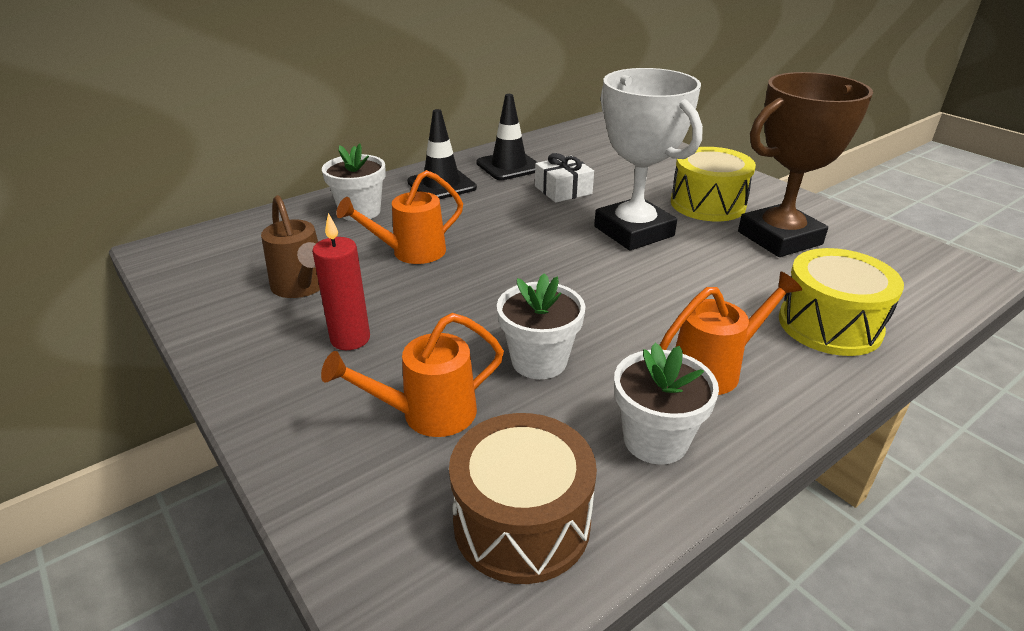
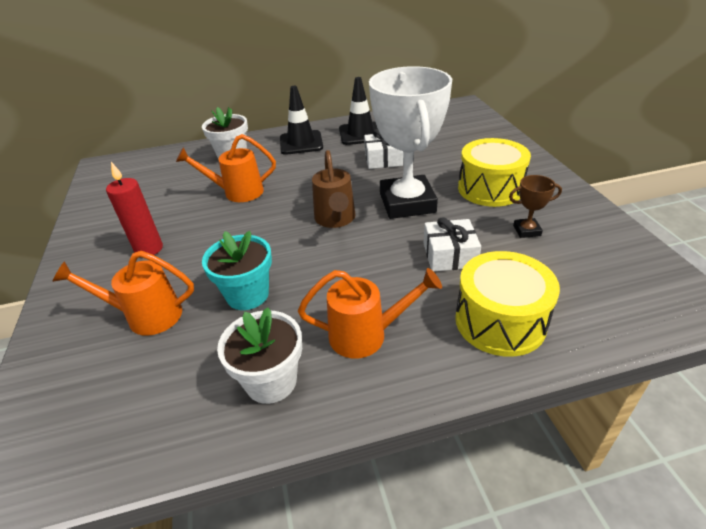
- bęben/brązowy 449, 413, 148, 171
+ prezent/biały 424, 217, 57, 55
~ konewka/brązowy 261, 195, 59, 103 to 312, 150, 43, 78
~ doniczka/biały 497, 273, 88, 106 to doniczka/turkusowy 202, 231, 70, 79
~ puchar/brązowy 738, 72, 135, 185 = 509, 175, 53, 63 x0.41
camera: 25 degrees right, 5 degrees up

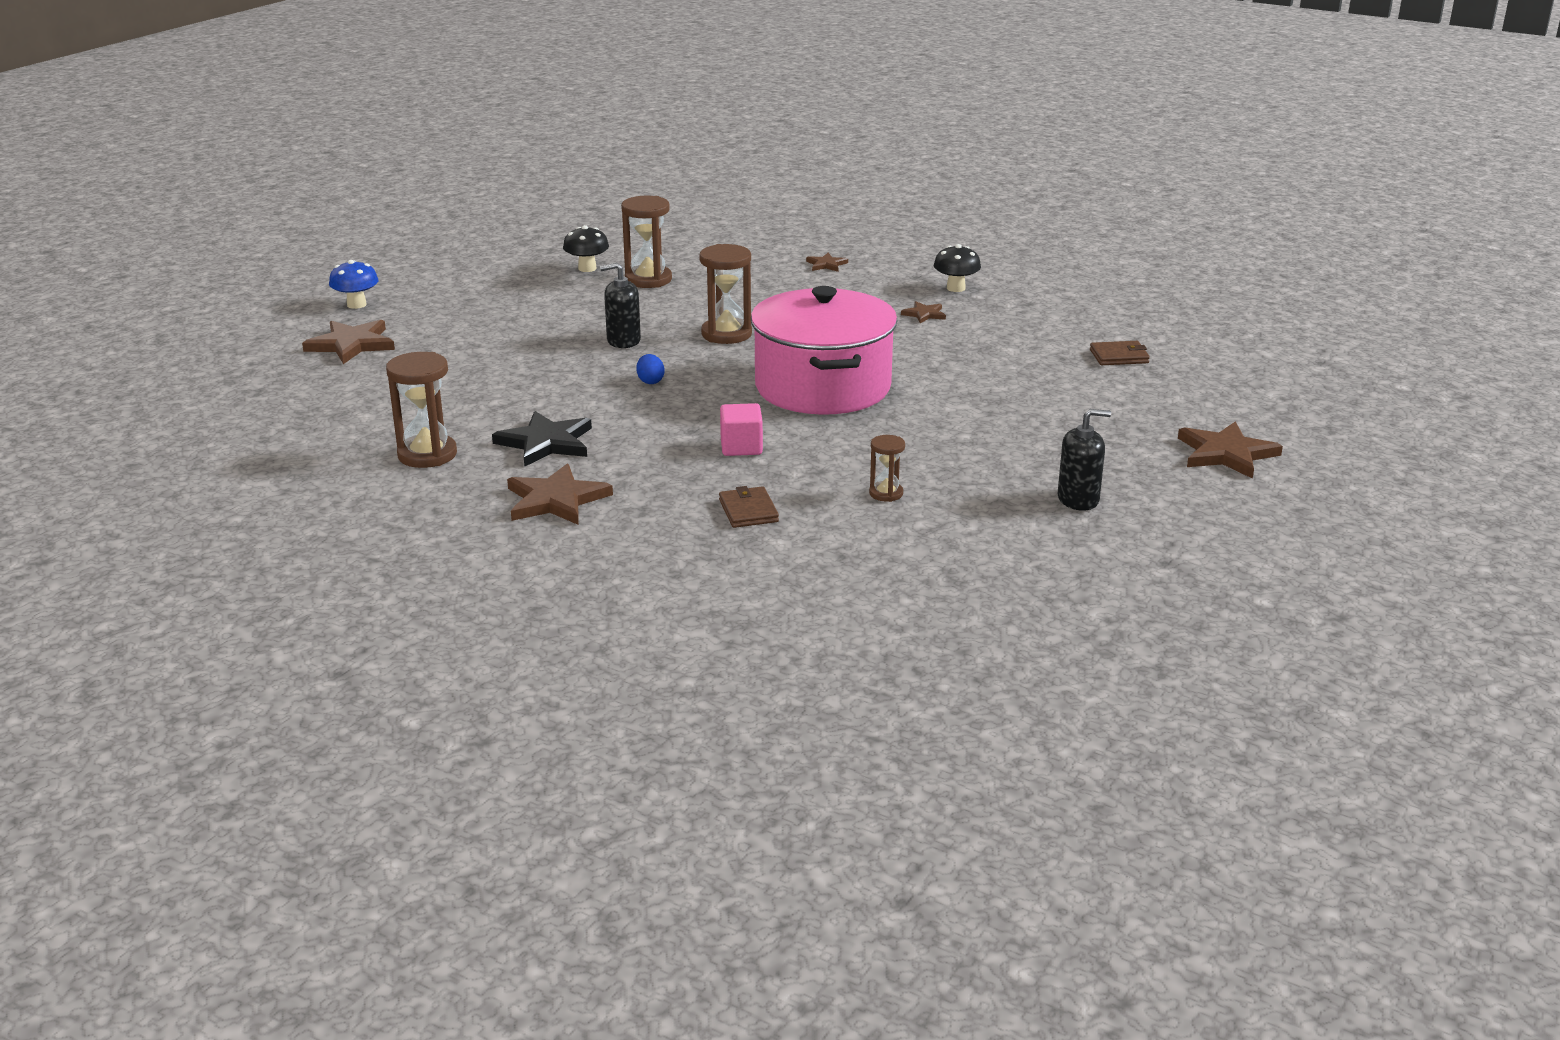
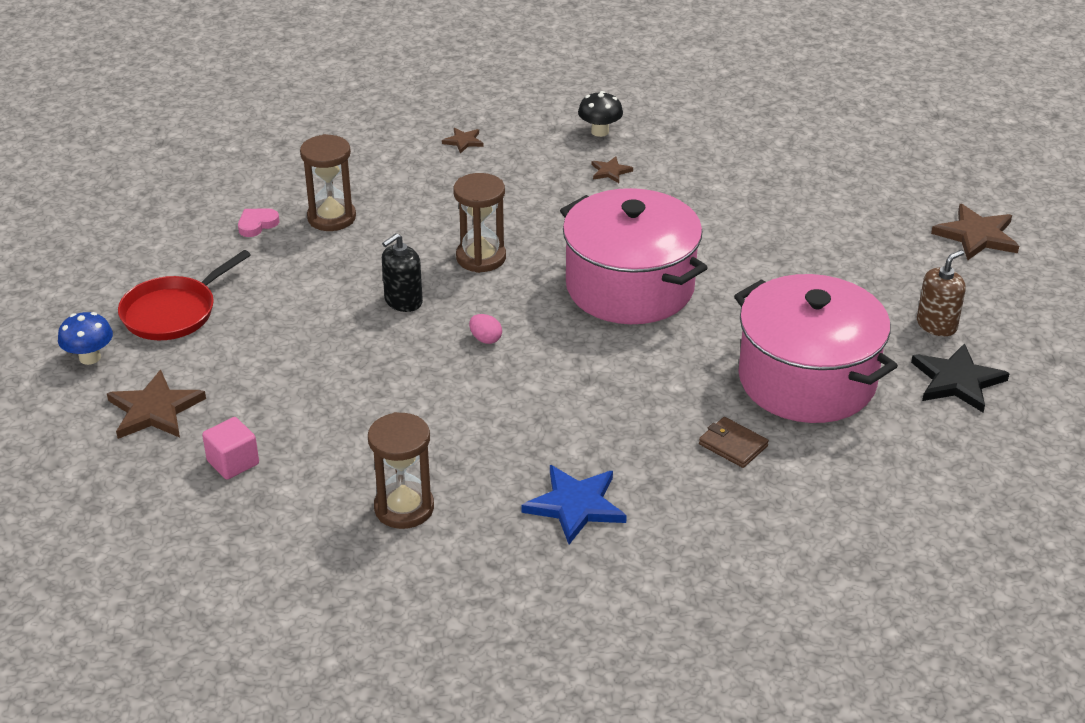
- portfel/brązowy 1090, 341, 60, 24
+ patelnia/czerwony 118, 250, 133, 90
~ gwiazda/czarny 492, 411, 100, 56 to 911, 343, 99, 69
~ sześcian/różowy 720, 403, 43, 53 to 202, 417, 57, 63
~ grzyb/czarny 563, 225, 46, 47 to serce/różowy 238, 208, 41, 29
~ klepsydra/brązowy 869, 435, 36, 67 to garnek/różowy 734, 274, 164, 149
~ gwiazda/brązowy 507, 464, 106, 61 to gwiazda/niebieski 521, 465, 106, 79
~ jajko/niebieski 636, 354, 28, 30 to jajko/różowy 469, 314, 33, 30
~ dozownik mydła/czarny 1058, 409, 53, 102 to dozownik mydła/brązowy 917, 250, 49, 86
camera: 35 degrees left, 10 degrees up

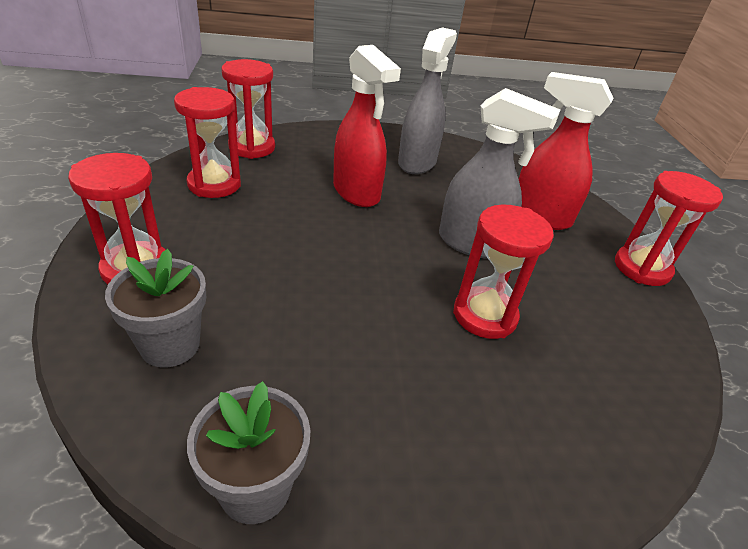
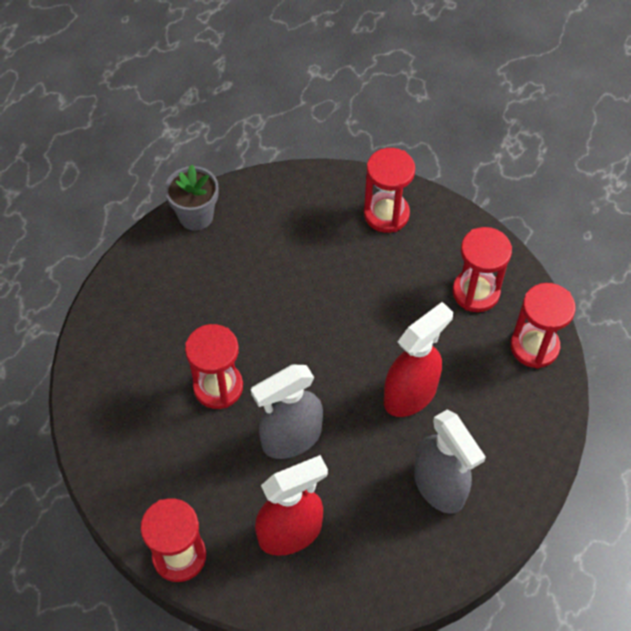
- doniczka/szary 105, 249, 101, 119
~ spryskiwacz/czerwony 333, 45, 68, 162 = 384, 302, 69, 115 135 degrees clockwise
camera: 130 degrees right, 20 degrees up

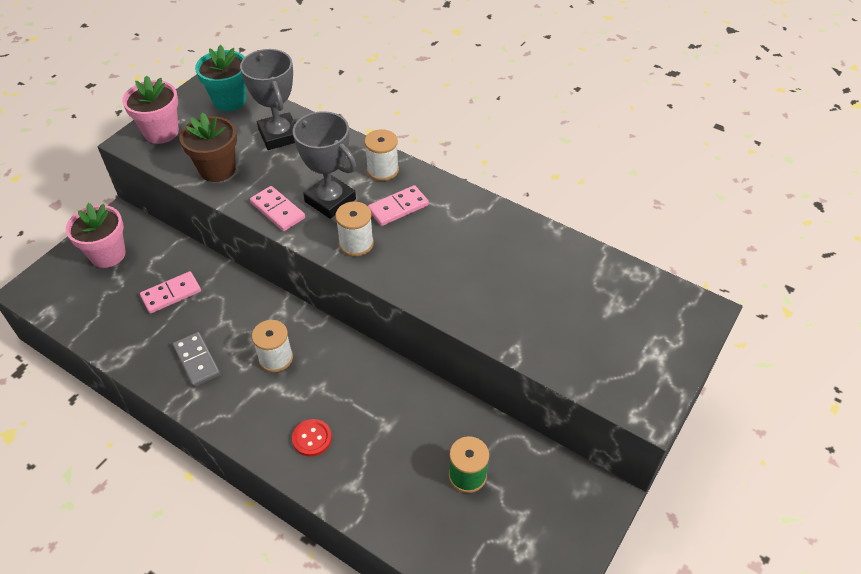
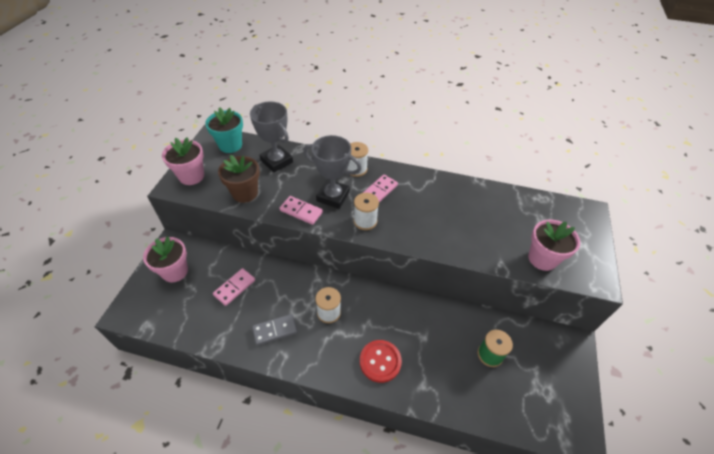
+ doniczka/różowy 528, 220, 52, 51
~ kostka domina/szary 173, 332, 47, 55 = 252, 314, 46, 32 60 degrees counterclockwise
~ guzik/czerwony 292, 419, 40, 38 = 360, 340, 42, 43 x1.51
camera: 20 degrees left, 0 degrees up

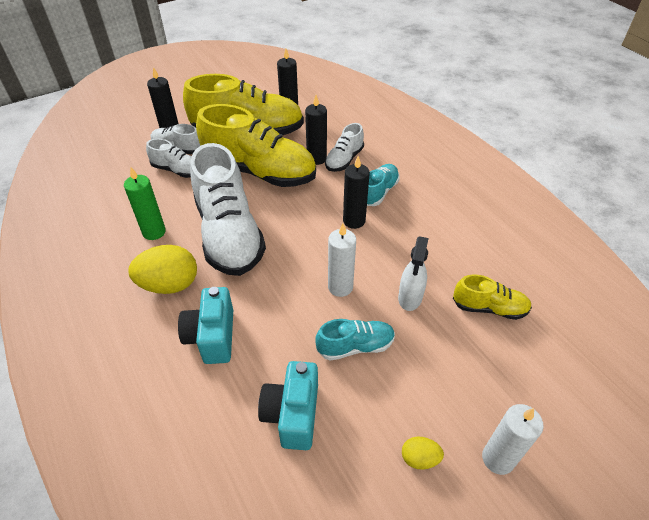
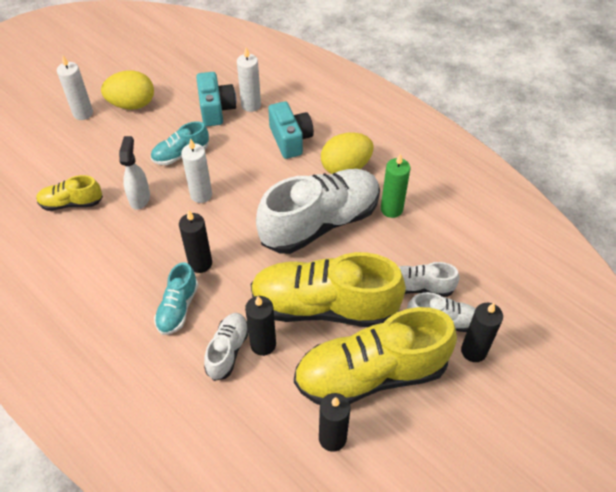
+ świeca/biały 237, 47, 24, 65
~ but/biały 190, 143, 76, 133 = 256, 169, 124, 85 90 degrees clockwise
~ jajko/żółty 402, 437, 42, 33 = 101, 70, 53, 40 x2.01
camera: 165 degrees right, 5 degrees up

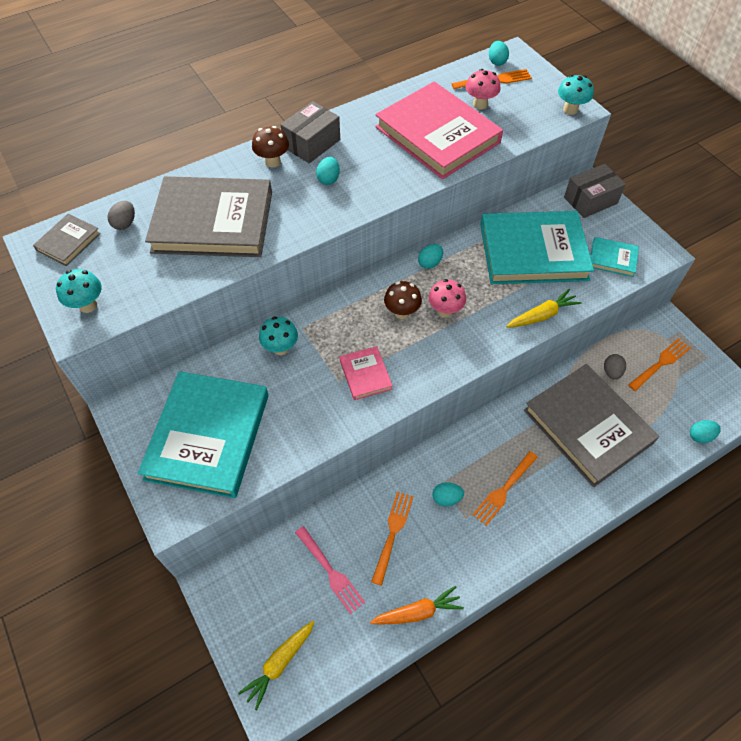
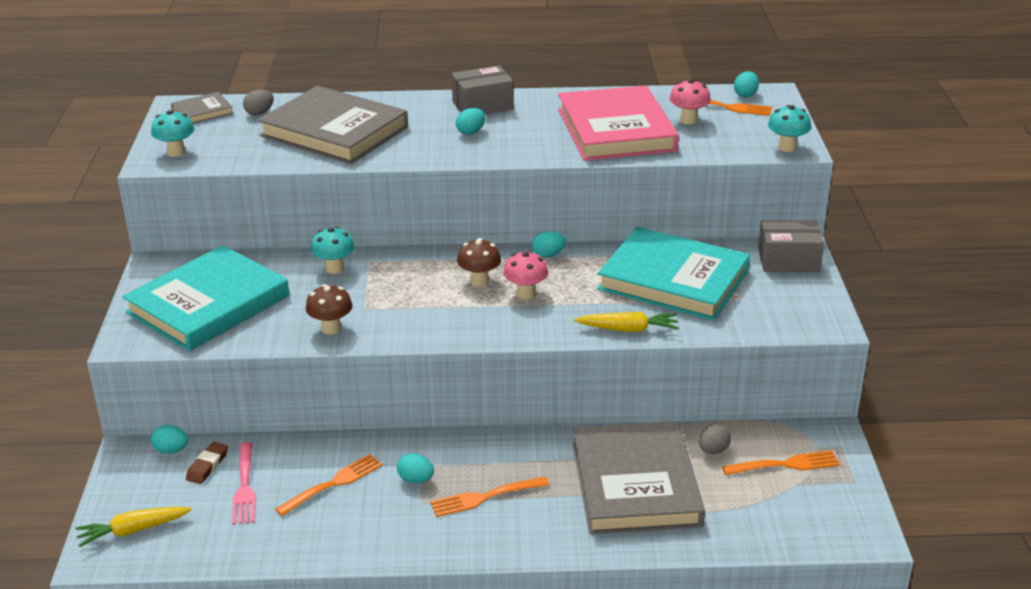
- książka/różowy 339, 346, 54, 54
- marchewka/pomarańczowy 370, 586, 94, 39
- książka/turkusowy 590, 237, 49, 40
+ gumka do mazania/brązowy 186, 442, 42, 42
~ grzyb/brązowy 252, 126, 37, 42 to 306, 284, 46, 51
~ jajko/turkusowy 690, 420, 31, 23 to 151, 425, 37, 29
camera: 30 degrees right, 25 degrees down

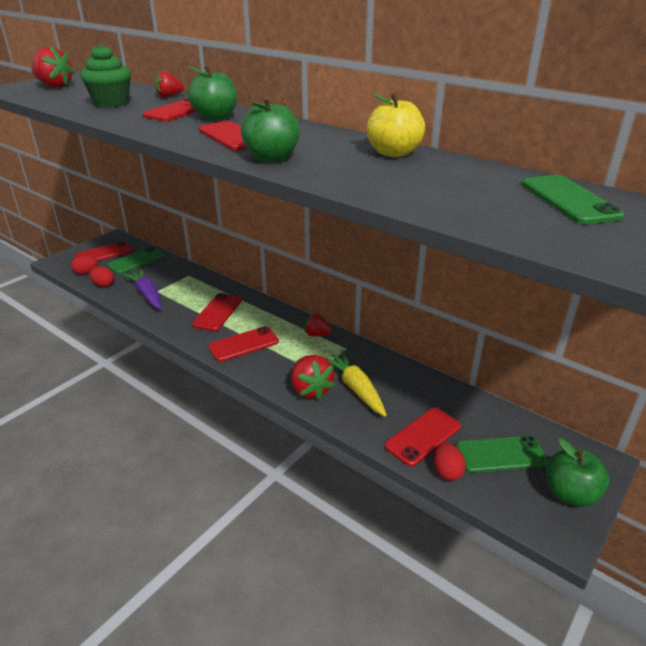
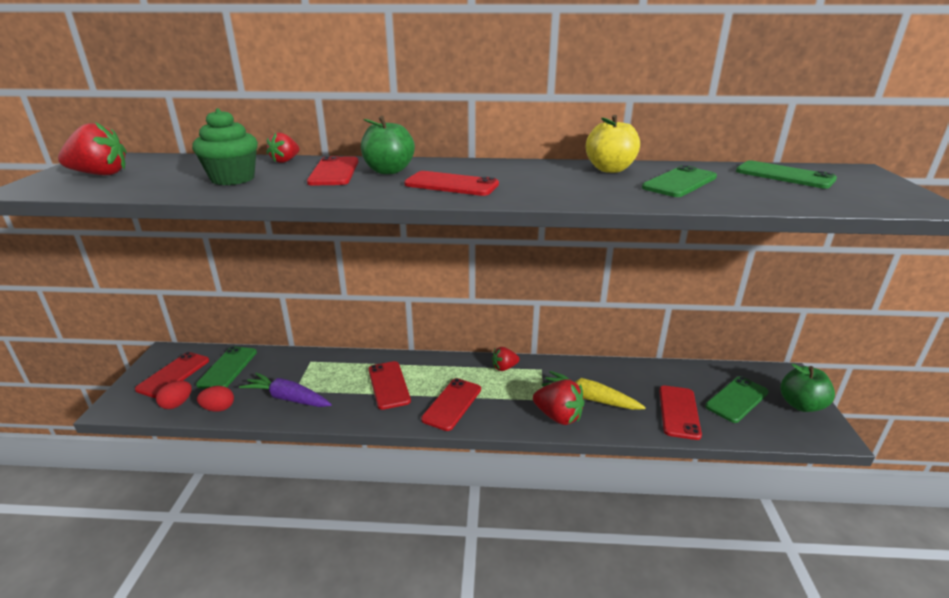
- jabłko/zielony 241, 97, 59, 65
- jajko/czerwony 434, 443, 32, 38
+ telefon/zielony 642, 165, 75, 32
camera: 35 degrees left, 5 degrees down

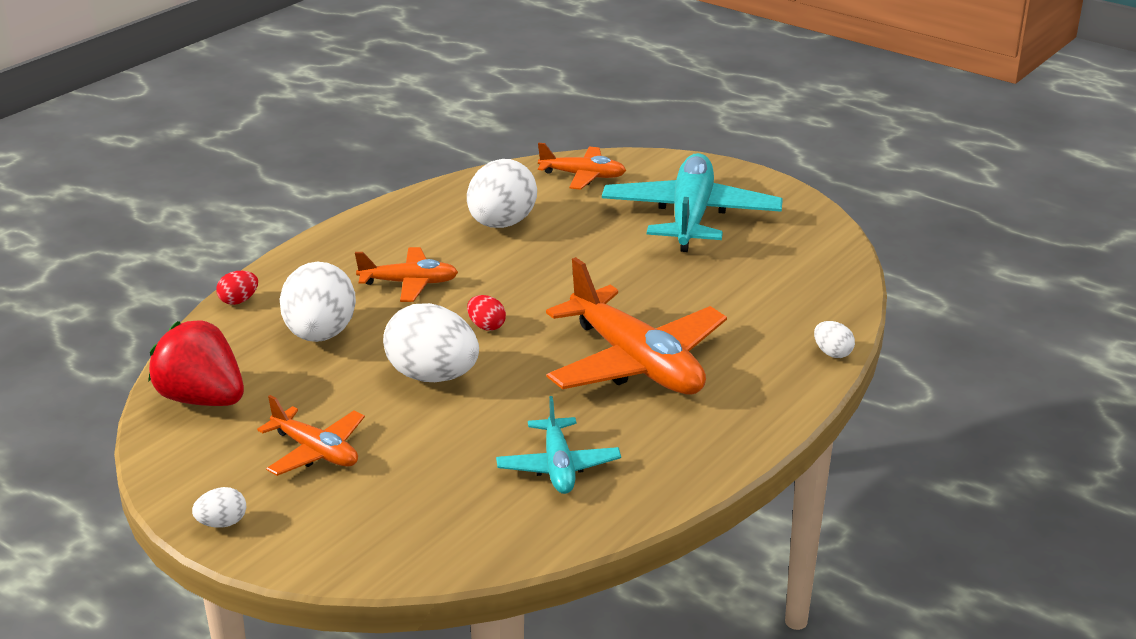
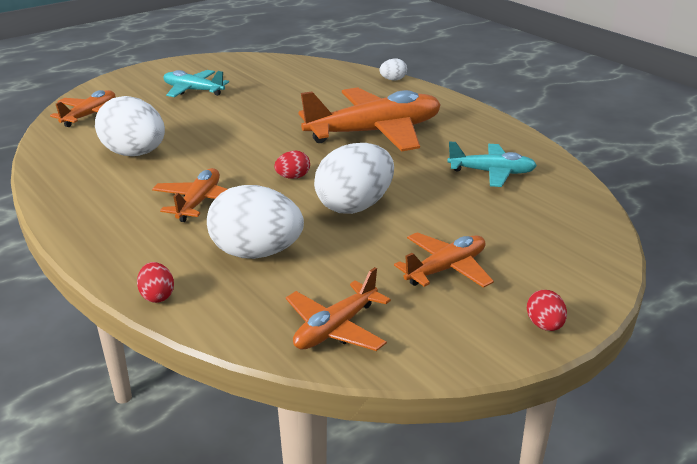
~ truskawka/czerwony 148, 320, 96, 86 to samolot/pomarańczowy 286, 267, 105, 84
~ jajko/biały 192, 487, 54, 41 to jajko/czerwony 527, 290, 40, 41
~ samolot/turkusowy 602, 153, 181, 99 = 164, 70, 65, 27 x0.54
camera: 75 degrees left, 0 degrees up

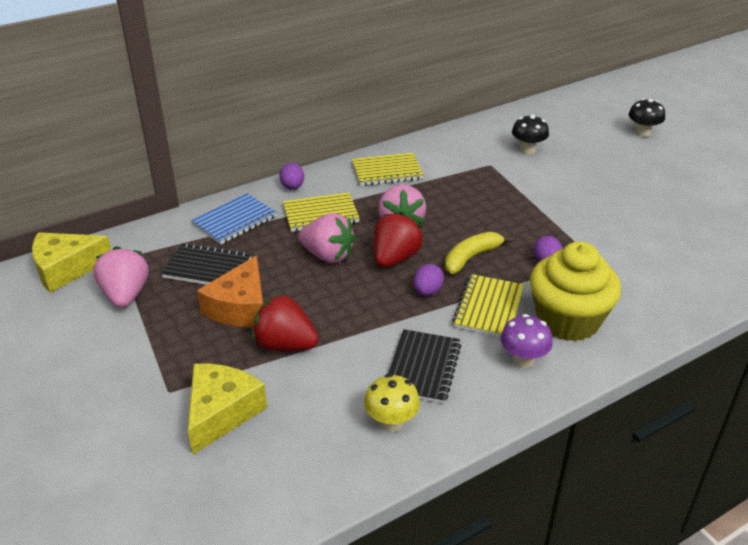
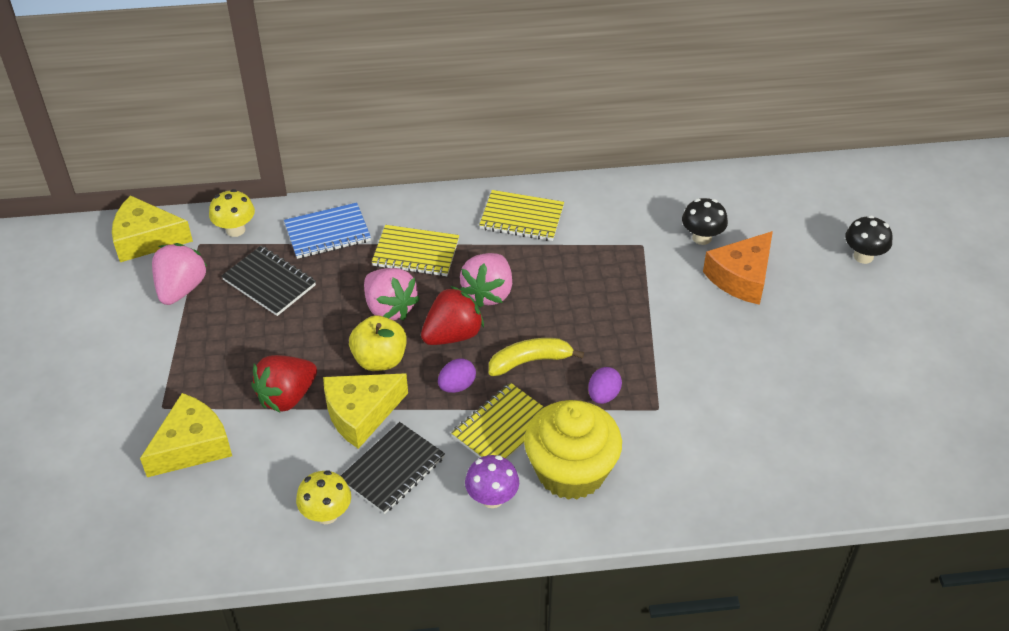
- jajko/fioletowy 279, 163, 25, 27
+ grzyb/żółty 209, 189, 46, 48
+ ser/żółty 323, 373, 85, 76
+ jabłko/żółty 349, 315, 58, 56
~ ser/pomarańczowy 197, 255, 66, 72 to 703, 231, 70, 74
~ truskawka/czerwony 252, 294, 67, 57 = 251, 355, 66, 57 90 degrees counterclockwise
camera: 25 degrees right, 10 degrees up

